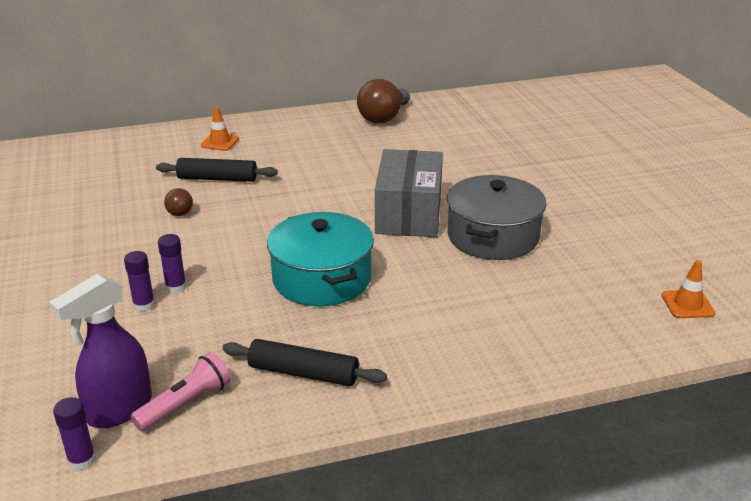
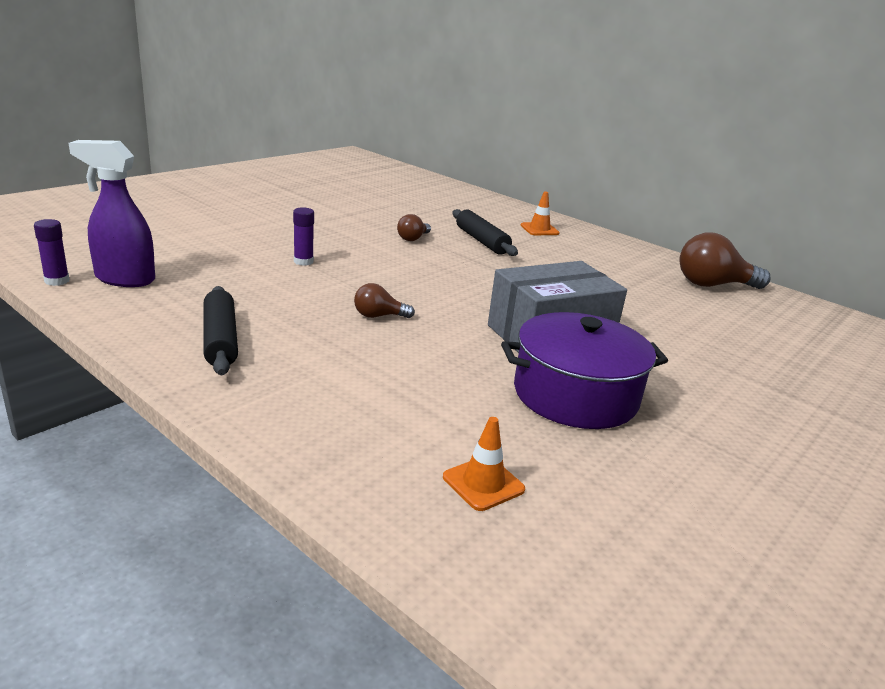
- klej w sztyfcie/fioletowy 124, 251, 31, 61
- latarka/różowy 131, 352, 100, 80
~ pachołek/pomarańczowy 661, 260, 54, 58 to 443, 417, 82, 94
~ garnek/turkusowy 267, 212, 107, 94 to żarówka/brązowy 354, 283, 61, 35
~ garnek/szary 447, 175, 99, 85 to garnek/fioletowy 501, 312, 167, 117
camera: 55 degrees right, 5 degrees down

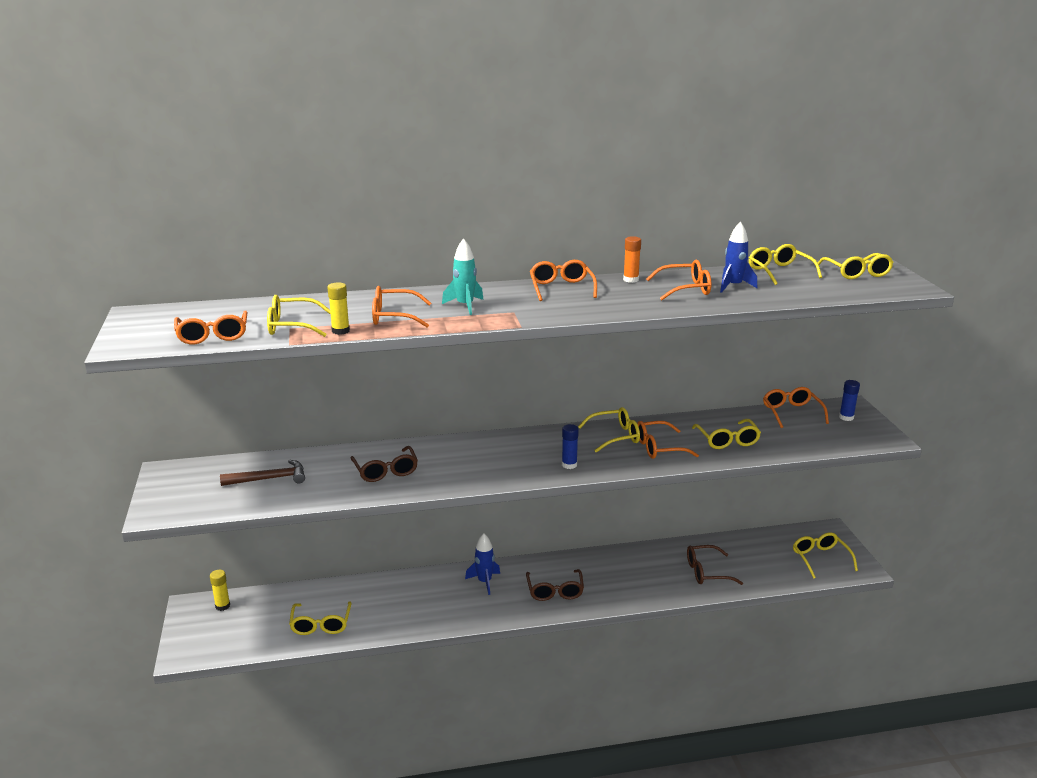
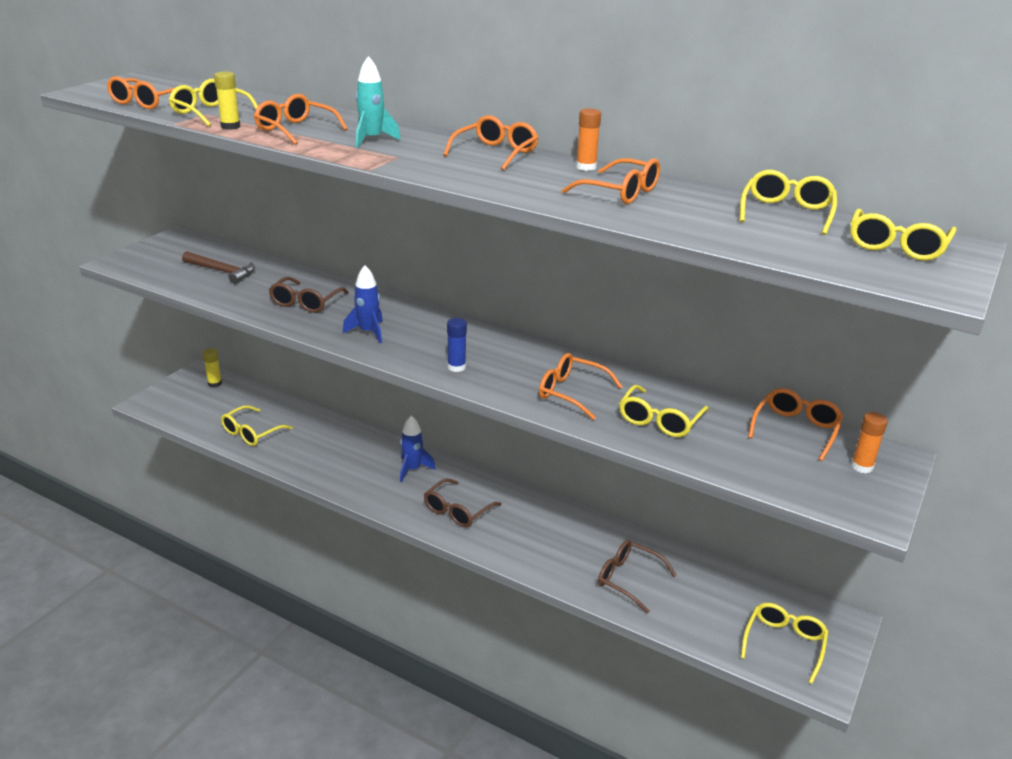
- okulary/żółty 578, 407, 62, 45
~ rakieta/niebieski 720, 222, 37, 71 to 343, 265, 40, 78
~ klej w sztyfcie/niebieski 839, 380, 21, 41 to klej w sztyfcie/pomarańczowy 851, 412, 37, 61
camera: 40 degrees right, 5 degrees up

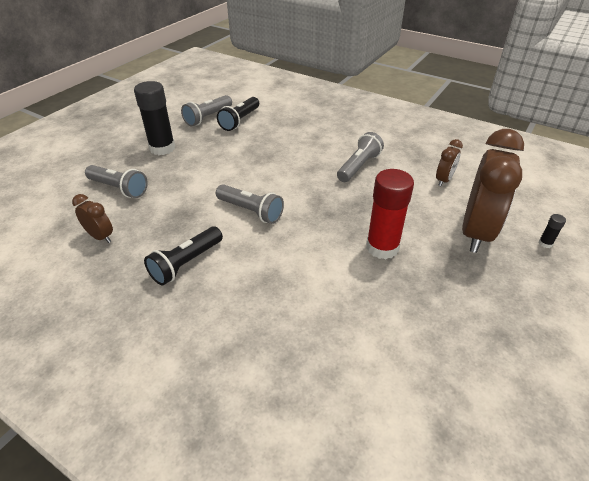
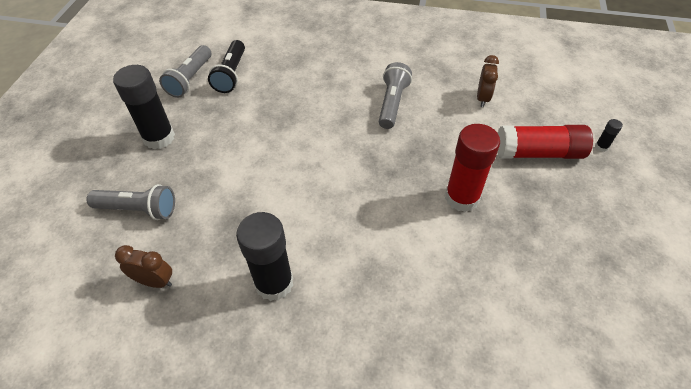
- latarka/szary 216, 184, 68, 40
~ latarka/czarny 144, 226, 79, 59 to klej w sztyfcie/czarny 236, 212, 57, 89
~ budzik/brązowy 462, 129, 62, 124 to klej w sztyfcie/czerwony 497, 125, 96, 34
camera: 20 degrees left, 10 degrees up

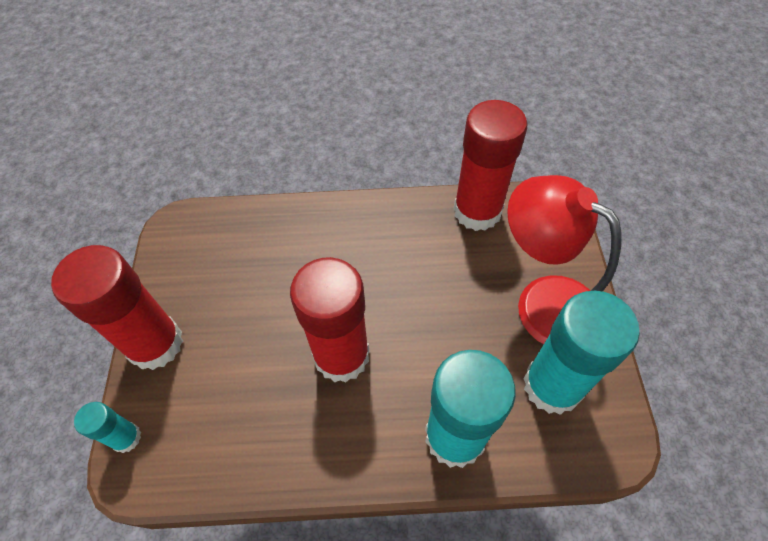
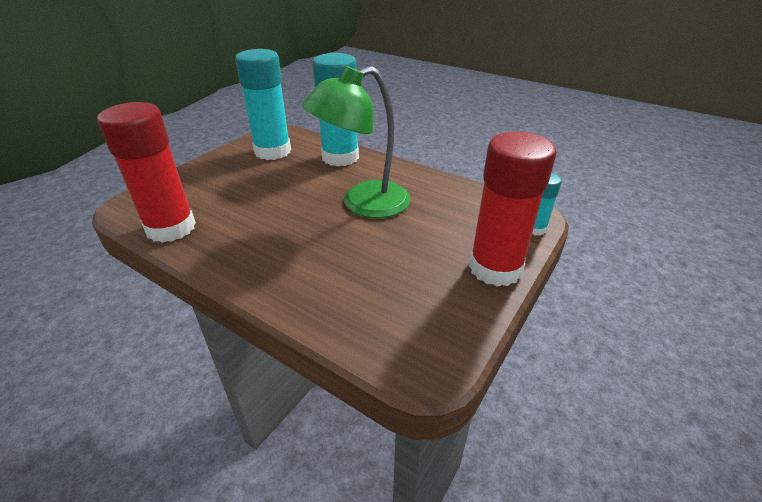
- lampka/czerwony 507, 175, 114, 169
~ klej w sztyfcie/czerwony 290, 257, 79, 126 to lampka/zielony 302, 66, 109, 152
camera: 145 degrees left, 20 degrees down

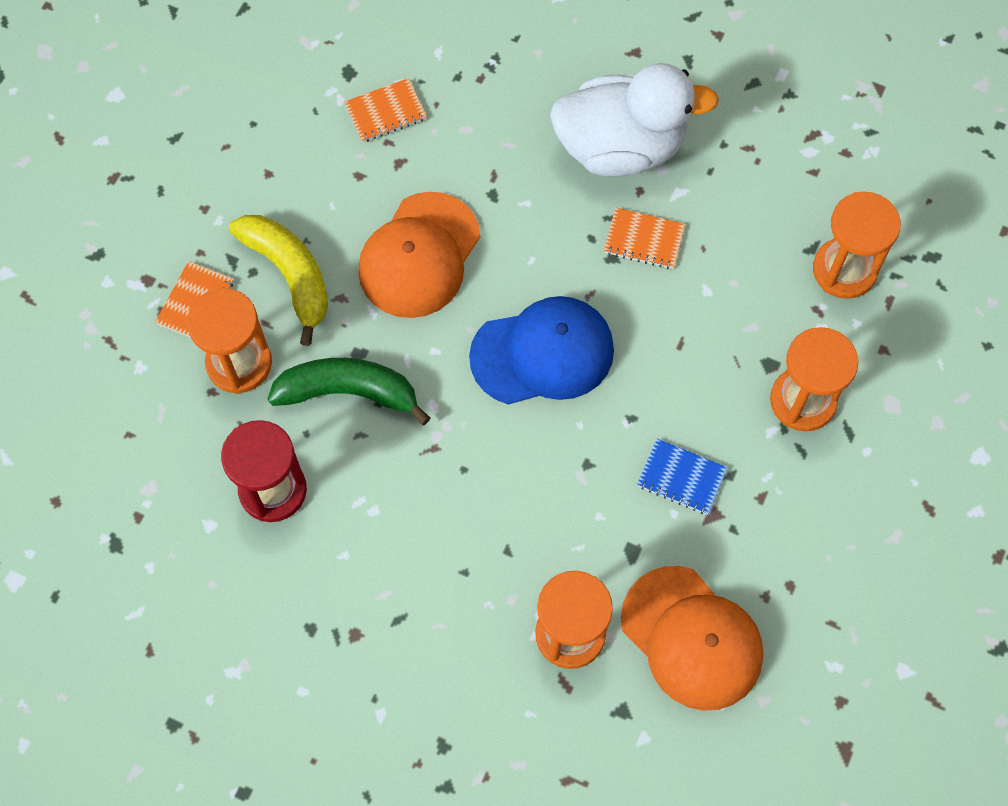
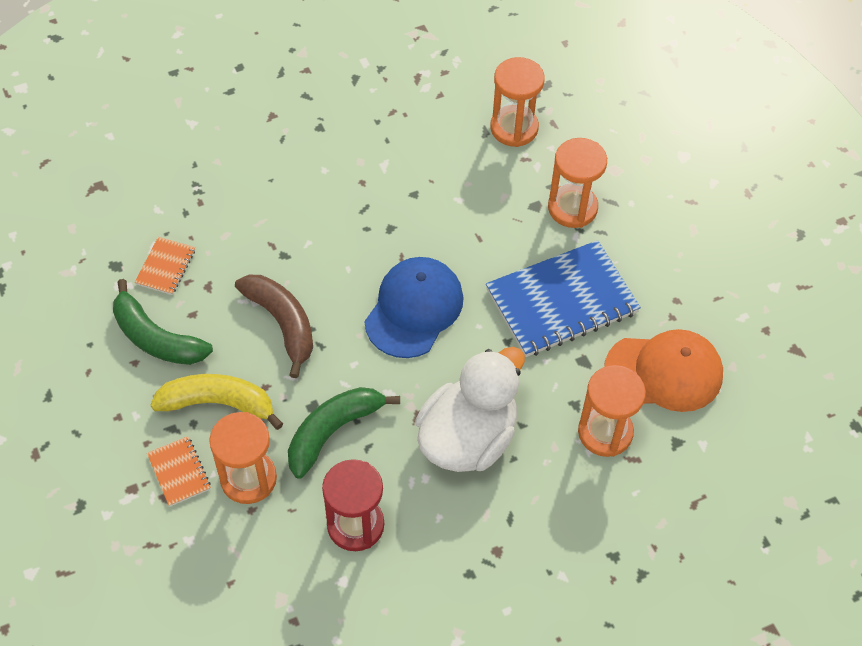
- zeszyt/pomarańczowy 604, 208, 81, 61
+ banan/zielony 113, 279, 100, 86
~ kaczka/biały 550, 63, 169, 114 to 415, 347, 110, 125
~ czapka/pomarańczowy 358, 192, 122, 126 to banan/brązowy 235, 275, 78, 103
~ zeszyt/niebieski 637, 439, 91, 76 = 486, 240, 155, 117 x2.18
camera: 50 degrees left, 10 degrees down

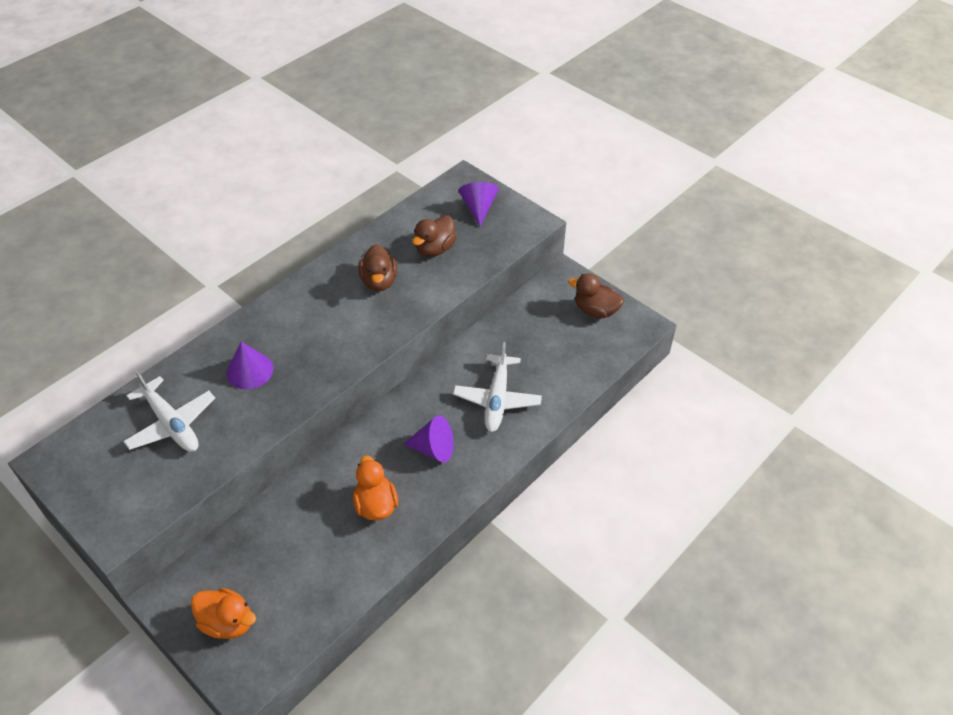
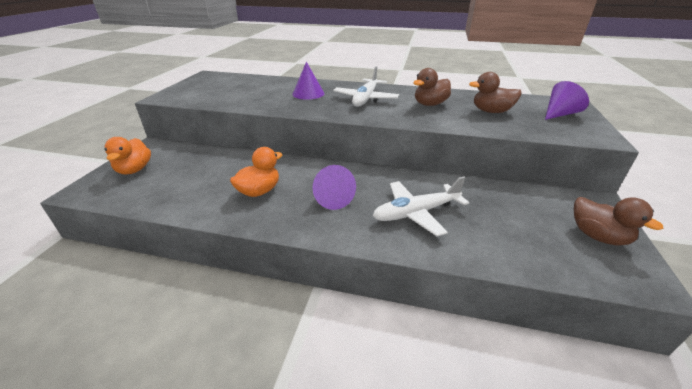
~ samolot/biały 123, 371, 92, 81 to 333, 66, 66, 41
~ kaczka/brązowy 568, 273, 56, 45 = 574, 197, 90, 49 150 degrees clockwise
camera: 60 degrees right, 15 degrees down

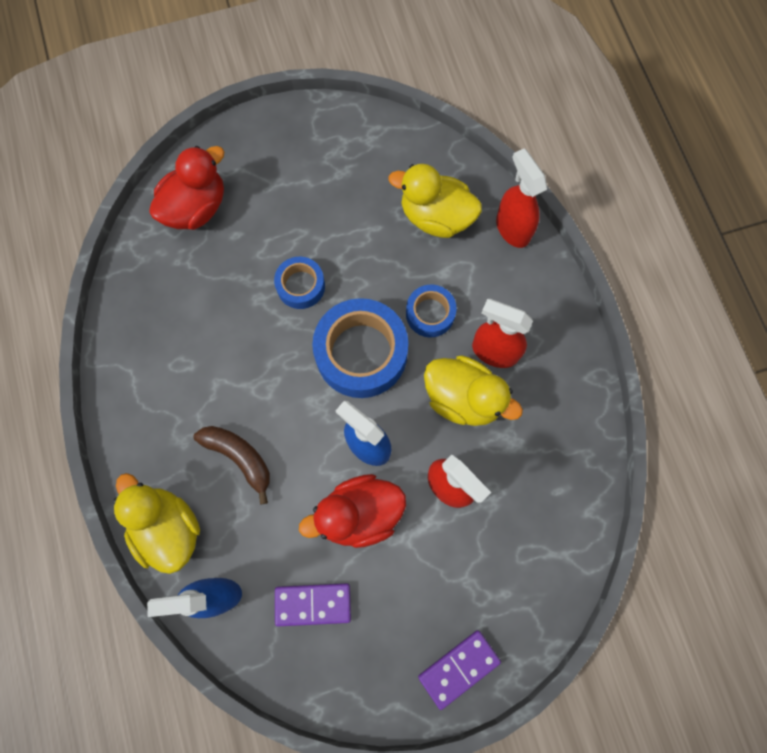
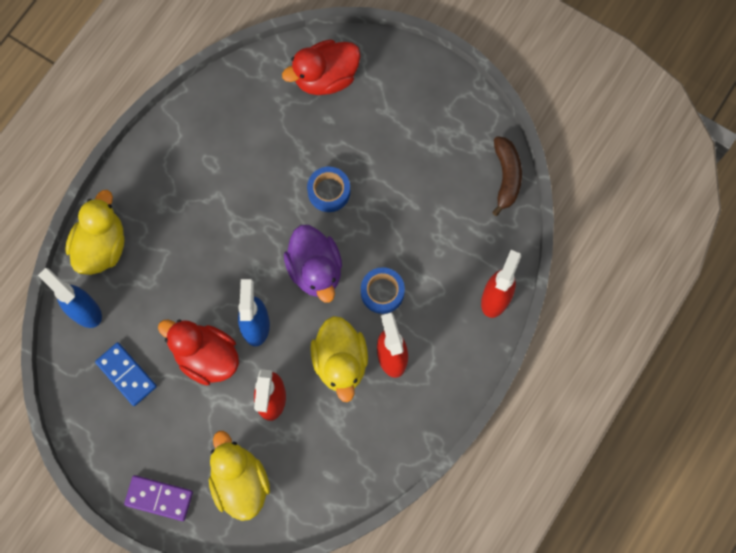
~ banan/brązowy 194, 426, 76, 79 to 492, 136, 30, 80
~ kaczka/żółty 389, 164, 93, 74 to 209, 431, 61, 90
~ taśma klejąca/niebieski 312, 298, 96, 100 to kaczka/fioletowy 284, 225, 58, 78
~ kostka domina/fioletowy 275, 583, 76, 43 to kostka domina/niebieski 95, 342, 62, 64
~ kaczka/czerwony 149, 146, 75, 84 = 282, 39, 79, 56 150 degrees clockwise
camera: 50 degrees right, 0 degrees up

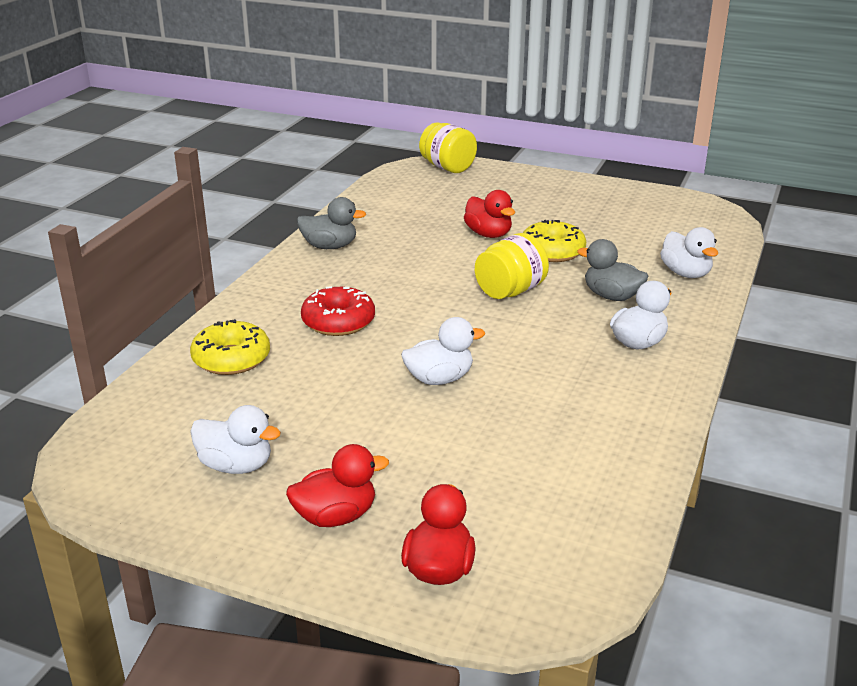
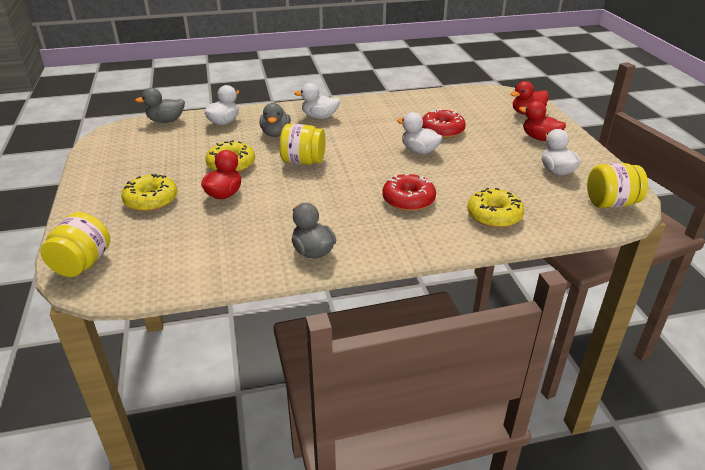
+ donut/żółty 121, 174, 56, 38
+ kaczka/szary 135, 88, 50, 35
+ donut/czerwony 422, 109, 44, 29
+ słoik/żółty 587, 163, 61, 45
camera: 125 degrees left, 5 degrees up

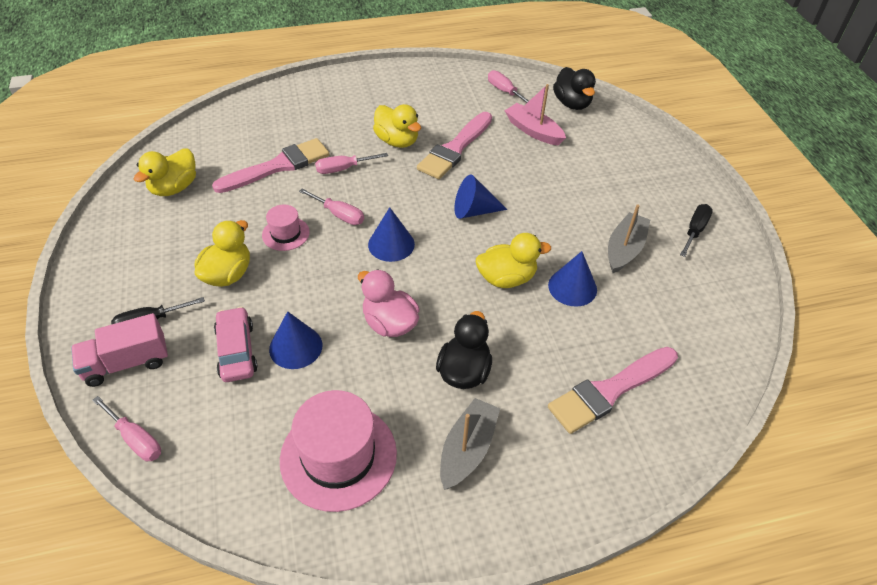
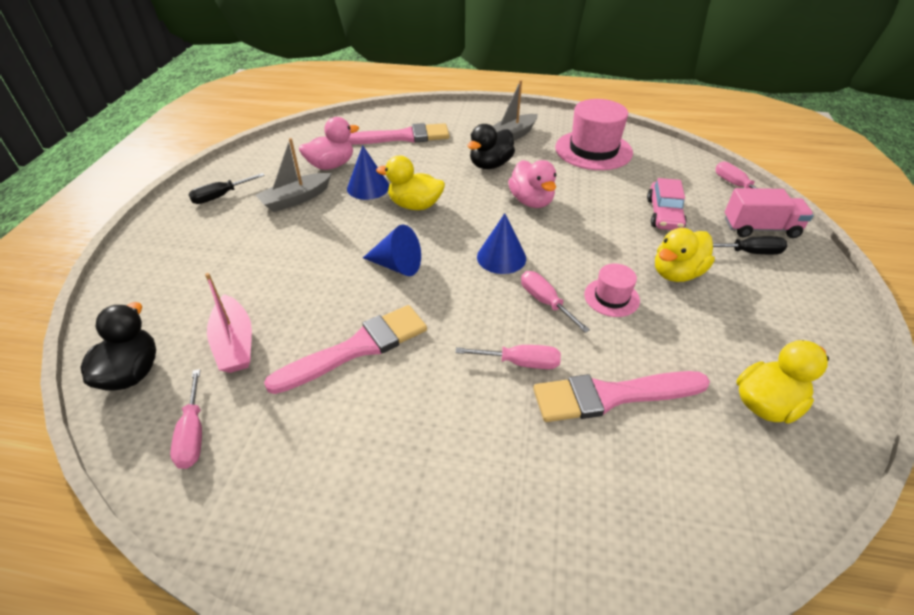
- stożek/niebieski 269, 311, 53, 58
- kaczka/żółty 373, 104, 48, 44
+ kaczka/różowy 299, 117, 60, 53
camera: 155 degrees left, 5 degrees down

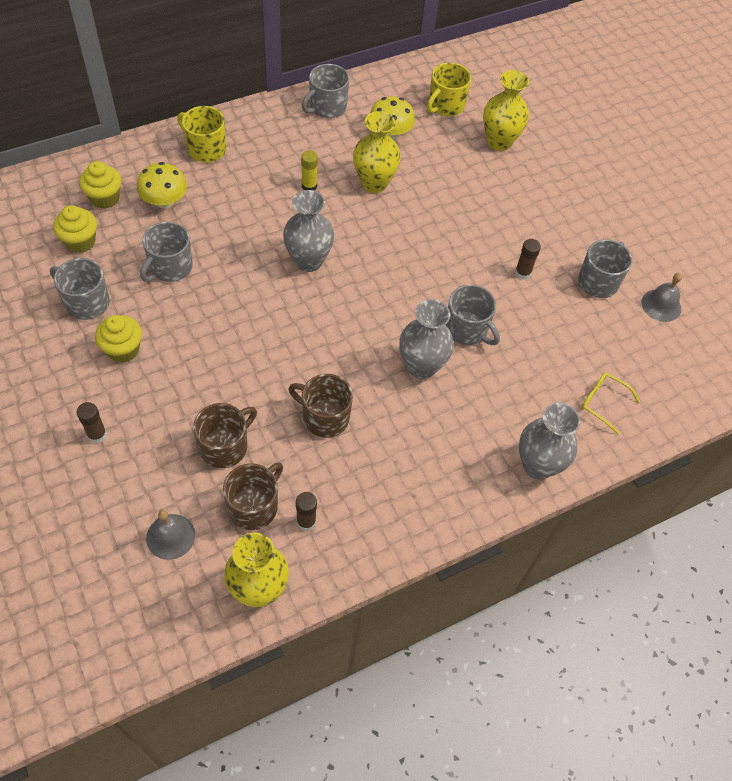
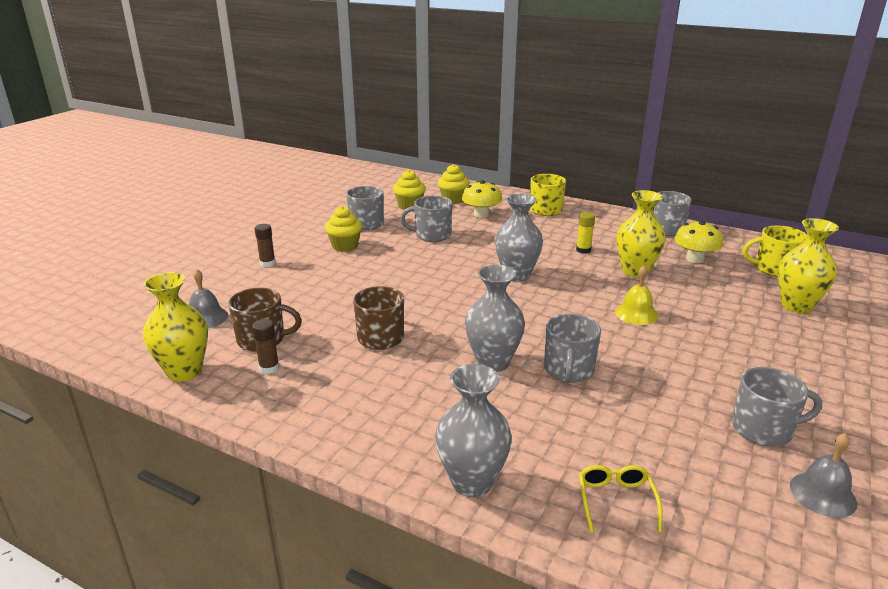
- kubek/brązowy 193, 403, 64, 65
- klej w sztyfcie/brązowy 515, 239, 26, 41
+ dzwonek/żółty 615, 265, 43, 60
camera: 60 degrees right, 30 degrees down

